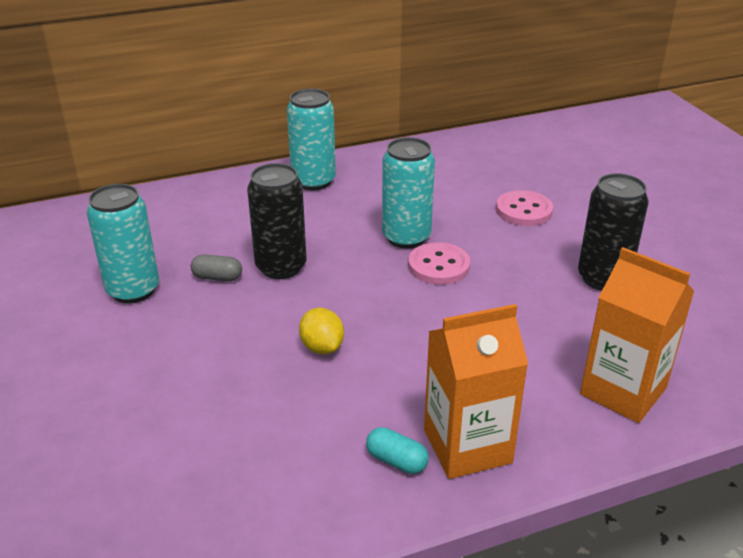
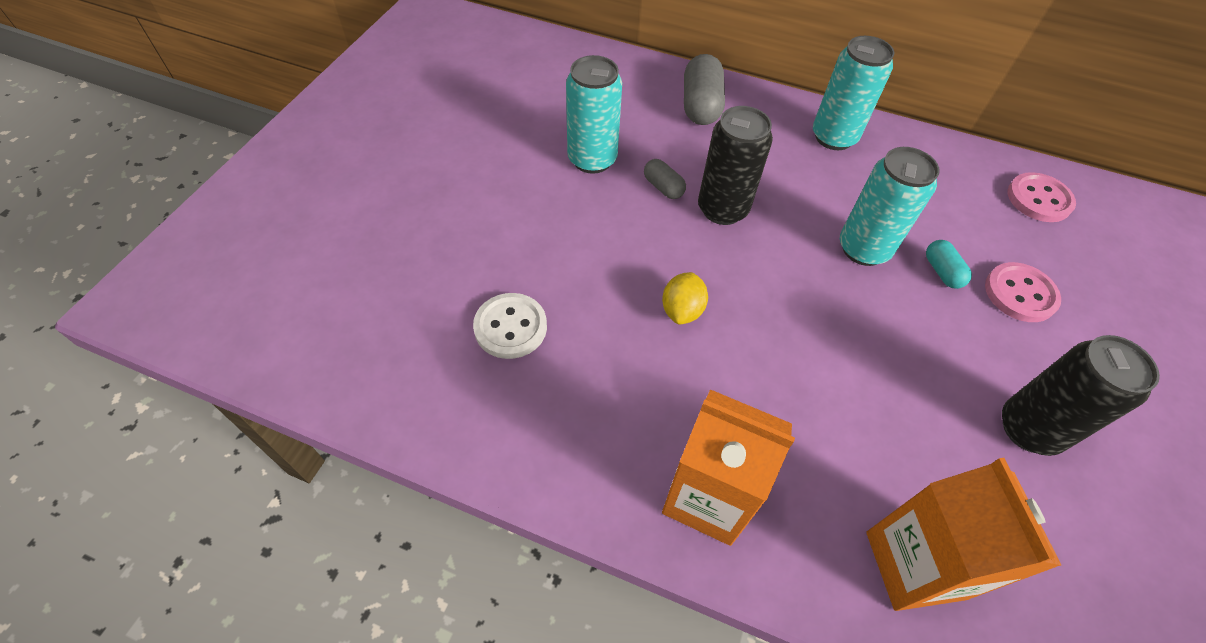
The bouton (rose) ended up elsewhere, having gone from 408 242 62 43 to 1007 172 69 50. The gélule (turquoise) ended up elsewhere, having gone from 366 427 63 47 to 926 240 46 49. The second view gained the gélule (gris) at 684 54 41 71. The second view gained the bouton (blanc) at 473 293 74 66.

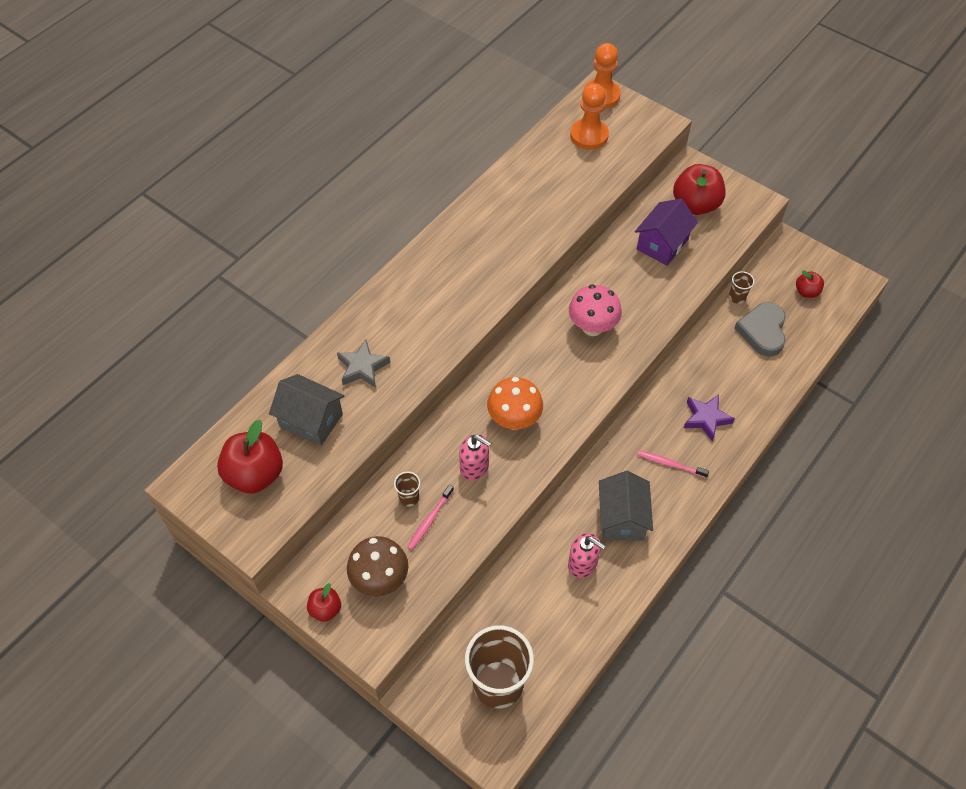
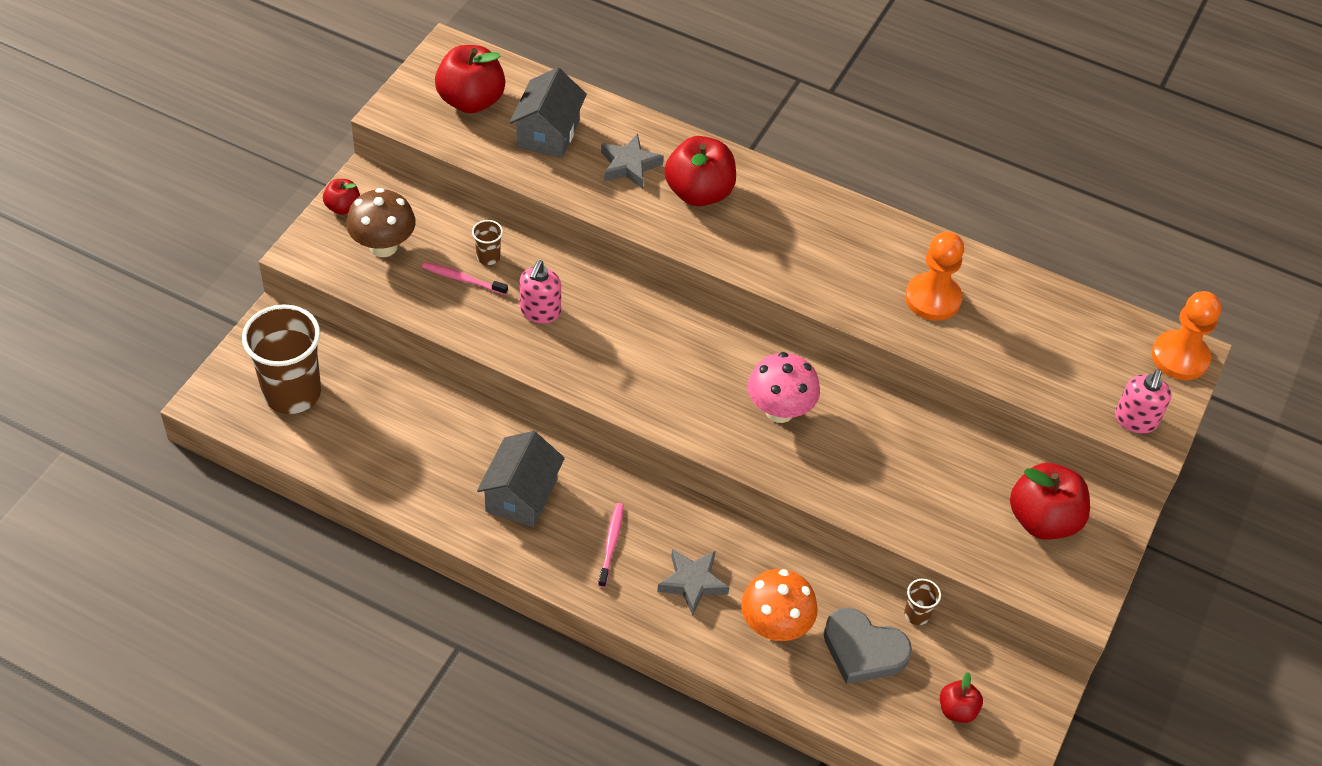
The pion (orange) ended up elsewhere, having gone from 570 83 39 67 to 905 232 59 89. The second view lost the maison (violet) at 635 199 63 67. The cœur (gris) at 734 302 52 55 ended up facing another way, 150 degrees counterclockwise from before. The champignon (orange) ended up elsewhere, having gone from 487 377 56 53 to 741 569 77 72. What was the étoile (violet) at 684 394 51 47 turned into the étoile (gris) at 657 549 72 67. The maison (gris) at 599 471 54 70 ended up facing another way, 60 degrees counterclockwise from before. The distributeur de savon (rose) ended up elsewhere, having gone from 568 533 38 45 to 1115 369 57 64. The second view gained the pomme (rouge) at 665 136 71 71.

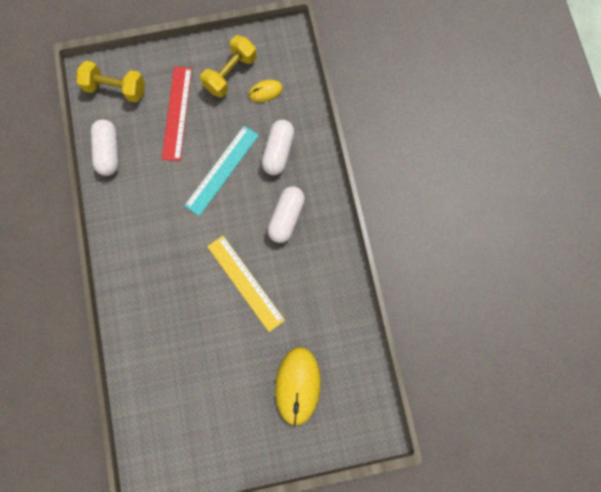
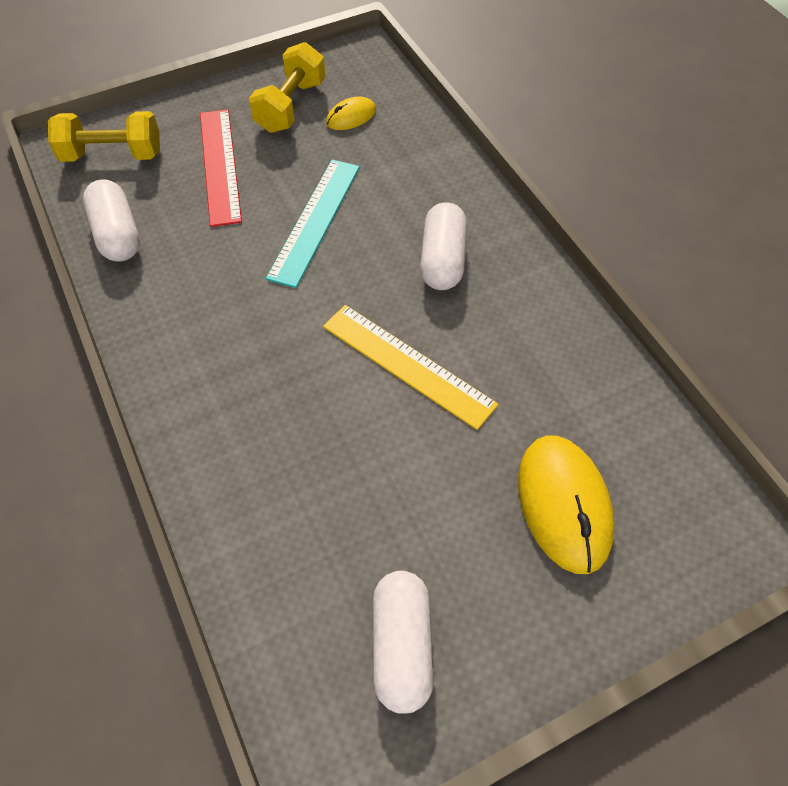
The gélule (blanc) ended up elsewhere, having gone from 262 120 32 55 to 373 571 61 143.

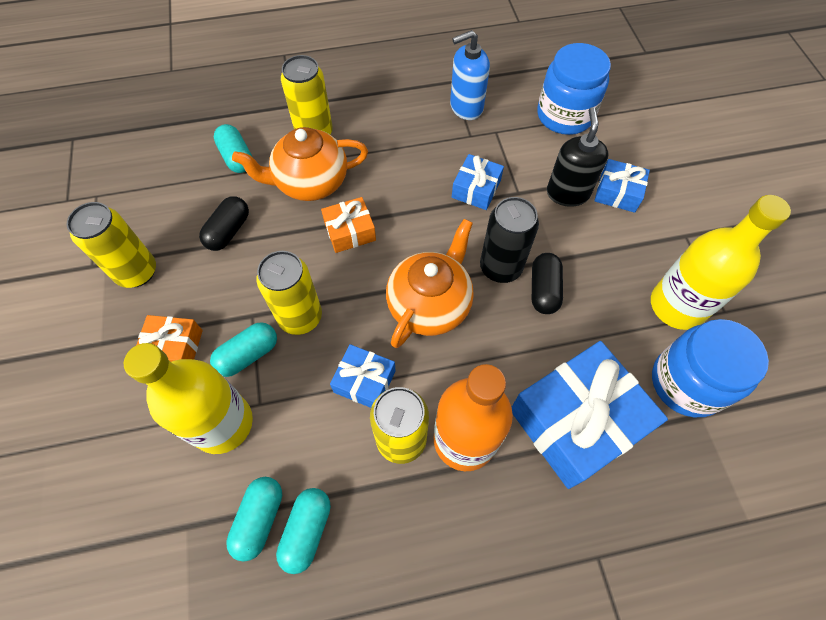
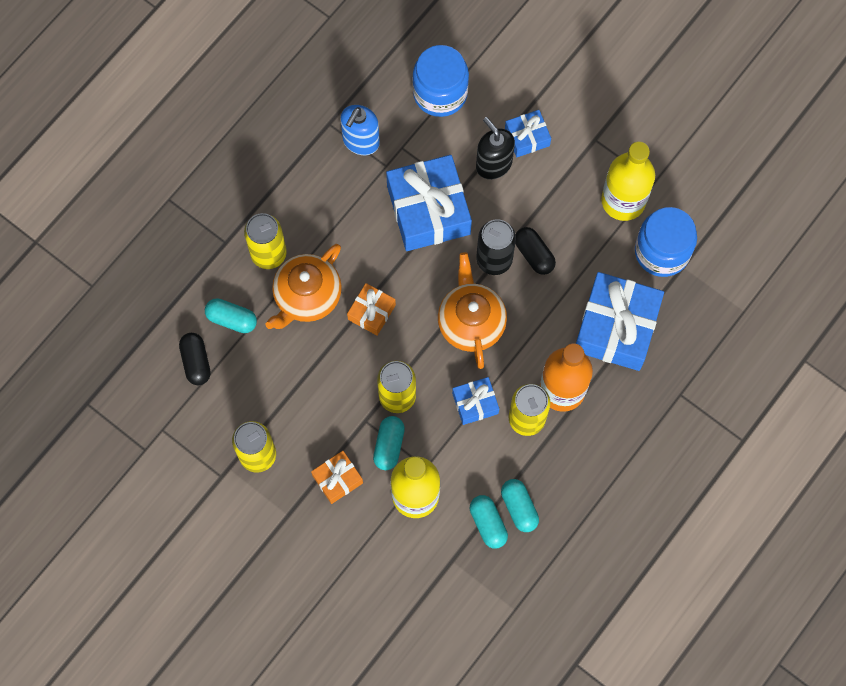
The size of the cadeau (bleu) at 452 154 52 56 changed by a factor of 1.99. The gélule (noir) ended up elsewhere, having gone from 199 196 50 55 to 179 333 32 52.

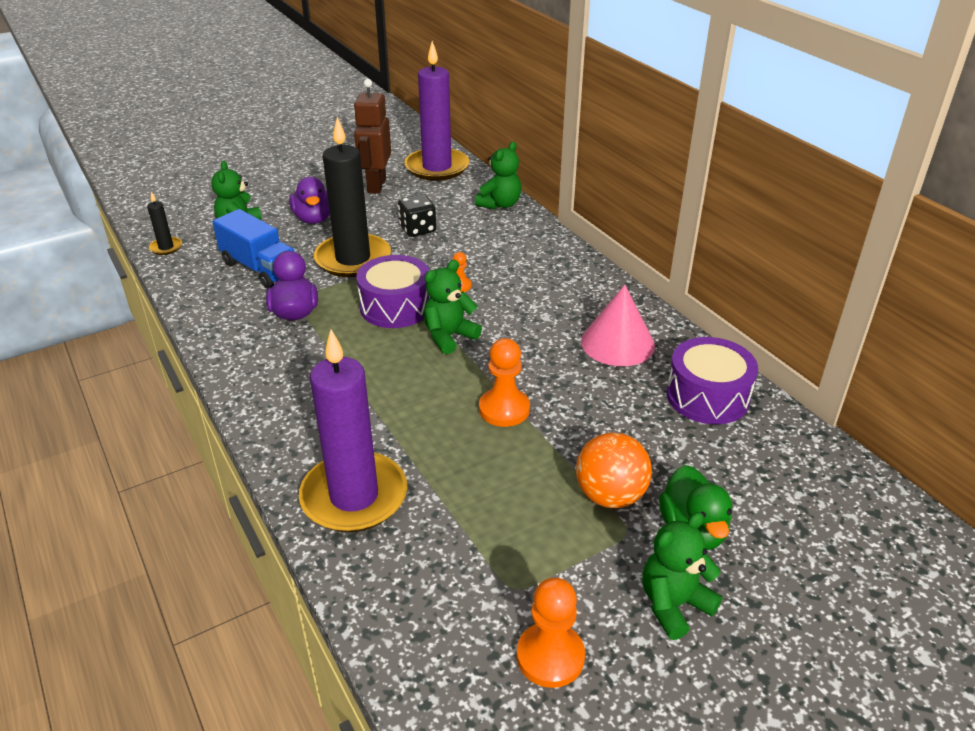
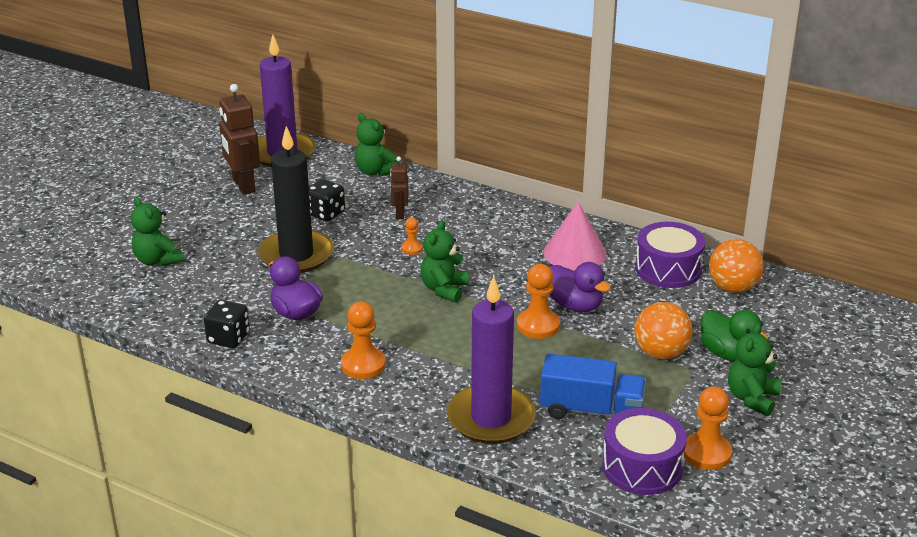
The ours en peluche (vert) at 475 142 47 68 ended up facing another way, 135 degrees clockwise from before. The canard (violet) ended up elsewhere, having gone from 289 177 41 47 to 549 262 62 50. The second view lost the bougie (noir) at 147 192 35 63. The camion (bleu) ended up elsewhere, having gone from 213 209 84 79 to 540 353 106 66. The tambour (violet) ended up elsewhere, having gone from 356 255 74 73 to 602 408 85 87. The second view gained the robot (marron) at 390 156 19 63. The second view gained the balle (orange) at 709 239 55 54. The second view gained the dé (noir) at 204 300 46 48. The second view gained the pion (orange) at 341 301 45 78.

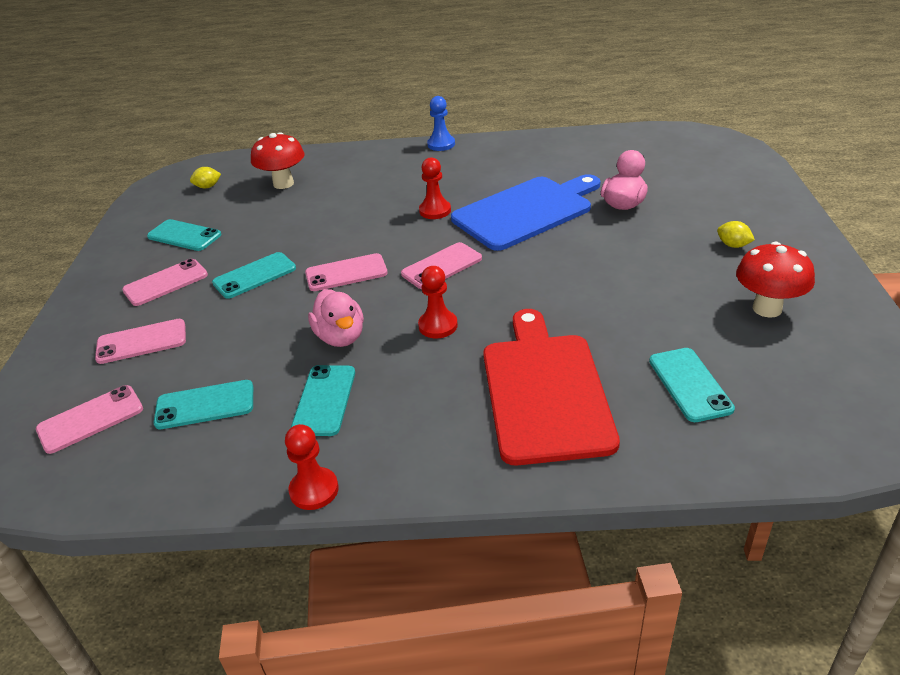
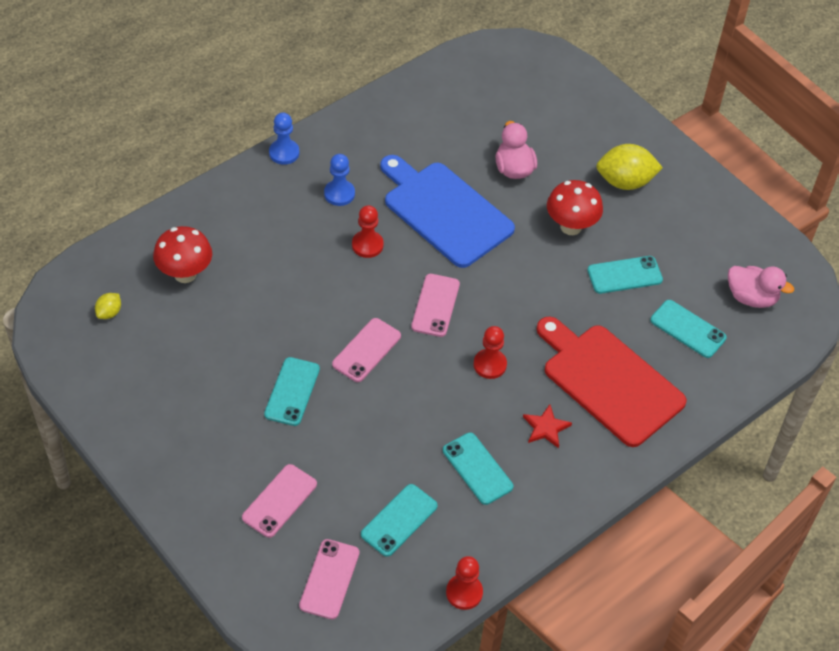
The planche à découper (bleu) at 451 174 149 77 ended up facing another way, 60 degrees counterclockwise from before. The téléphone (turquoise) ended up elsewhere, having gone from 147 219 74 32 to 587 256 76 38. The size of the citron (jaune) at 717 221 38 27 changed by a factor of 2.04. The champignon (rouge) ended up elsewhere, having gone from 736 242 79 76 to 547 180 56 55. The second view lost the téléphone (rose) at 122 259 86 47. The canard (rose) ended up elsewhere, having gone from 308 289 56 58 to 728 266 66 42. The pion (rouge) ended up elsewhere, having gone from 285 424 54 86 to 446 556 37 54. The second view gained the pion (bleu) at 324 154 31 52. The second view gained the étoile (rouge) at 523 404 49 44.

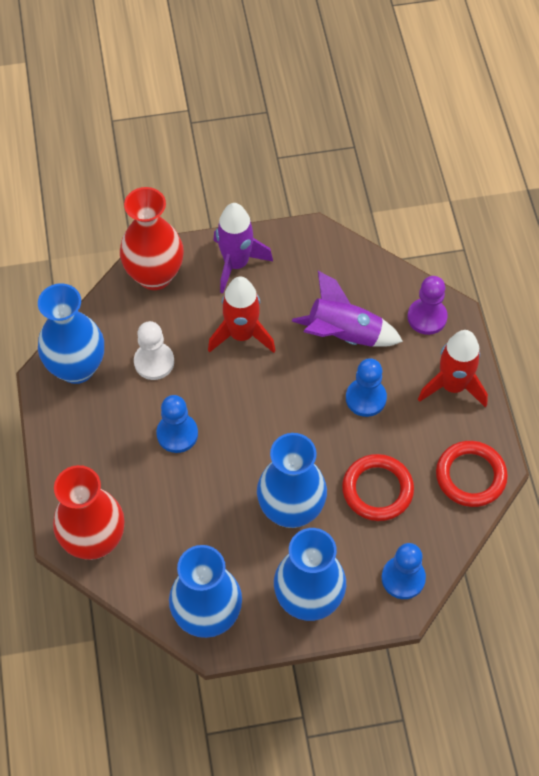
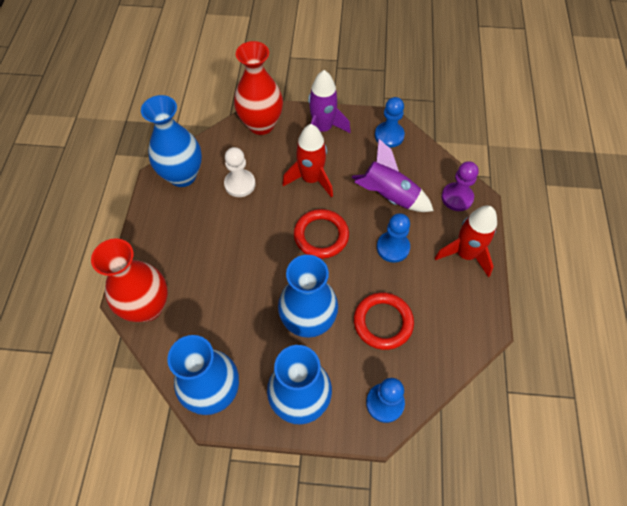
The pion (bleu) ended up elsewhere, having gone from 156 395 42 58 to 375 97 30 51. The anneau (rouge) ended up elsewhere, having gone from 436 441 72 66 to 294 209 55 50.

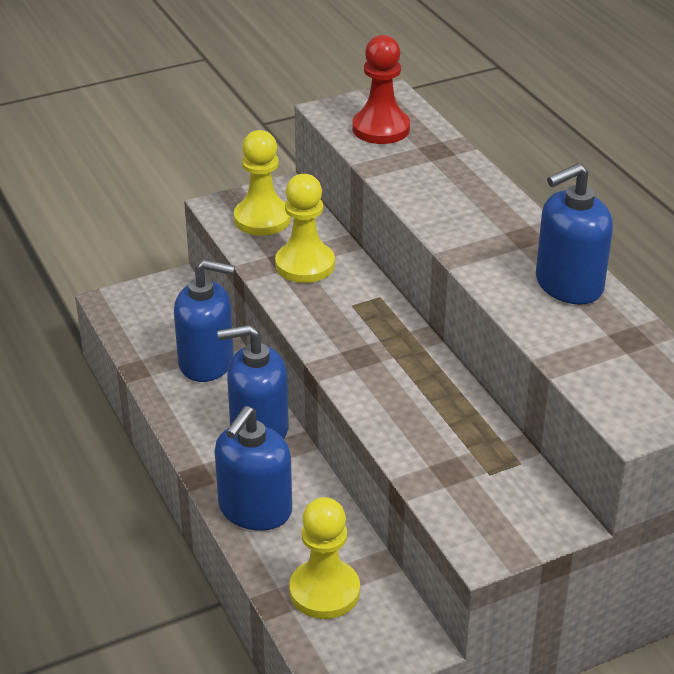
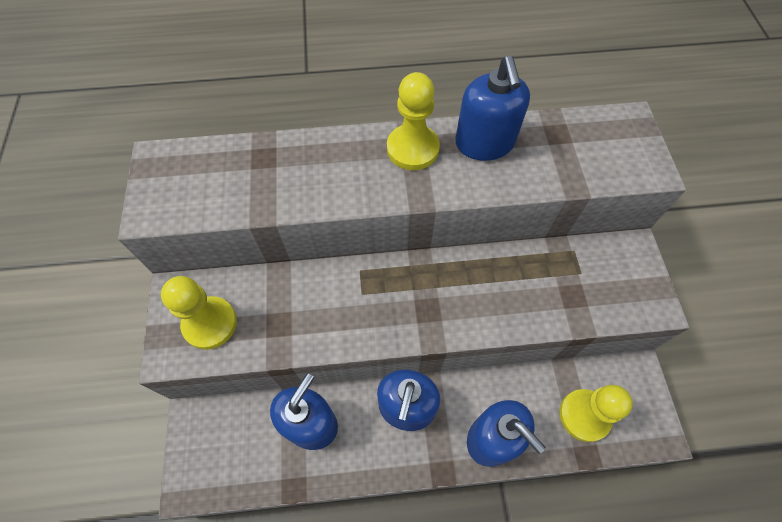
The second view lost the pion (rouge) at 352 35 58 109. The pion (jaune) ended up elsewhere, having gone from 275 174 60 109 to 387 72 53 98.

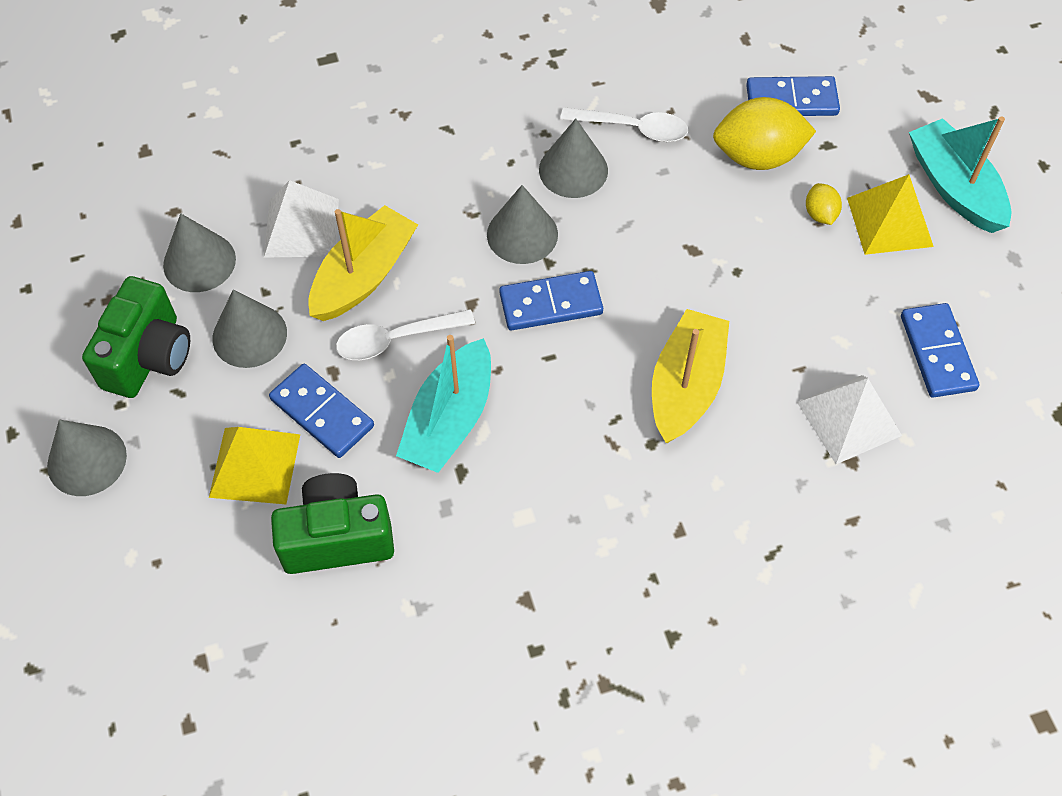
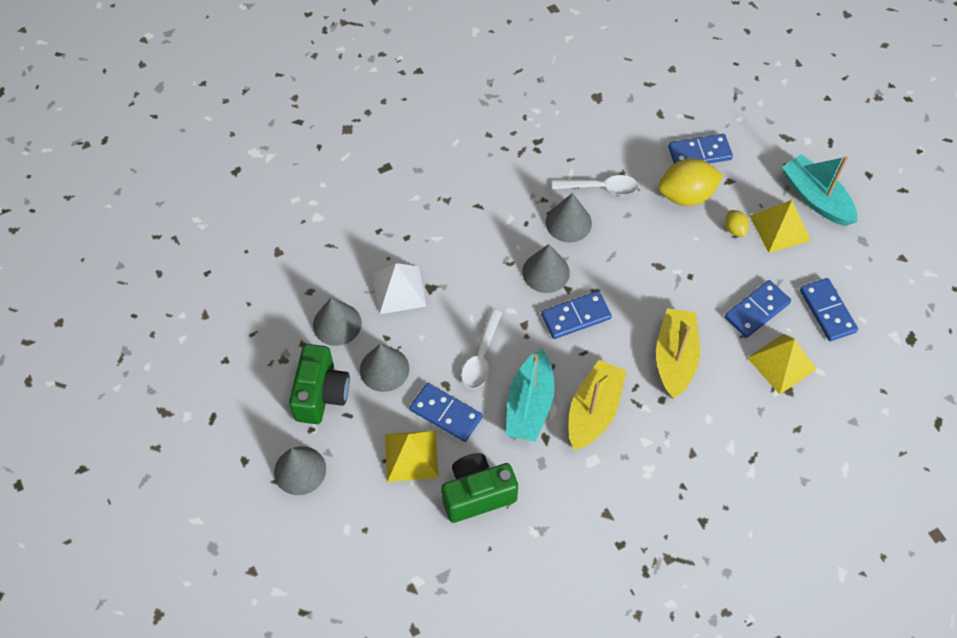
The bateau (jaune) ended up elsewhere, having gone from 308 205 110 116 to 569 360 57 91. The cuillère (blanc) at 336 309 139 51 ended up facing another way, 45 degrees counterclockwise from before. What was the pyramide (blanc) at 797 375 105 89 turned into the pyramide (jaune) at 747 333 69 61. The second view gained the domino (bleu) at 725 280 66 58.

